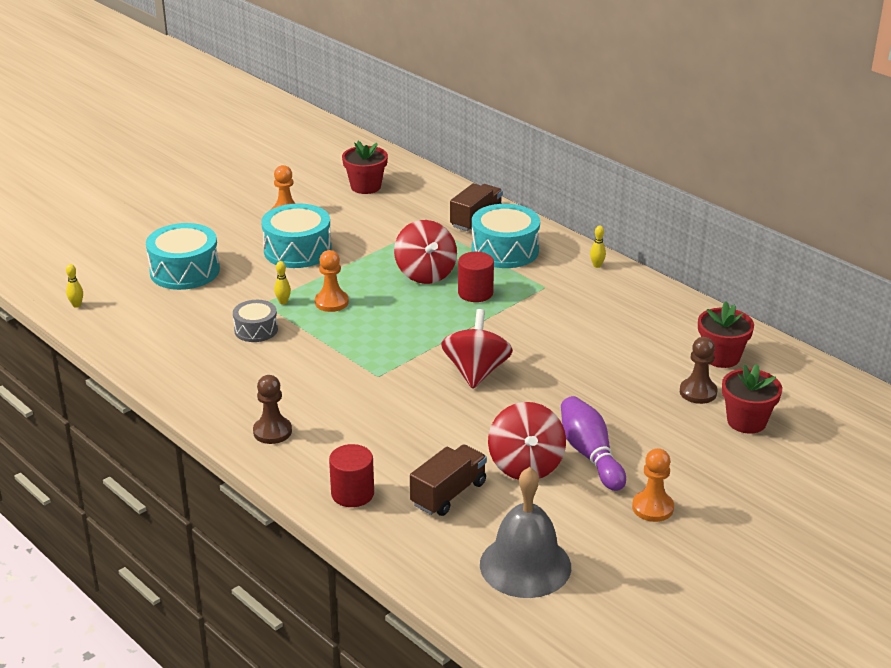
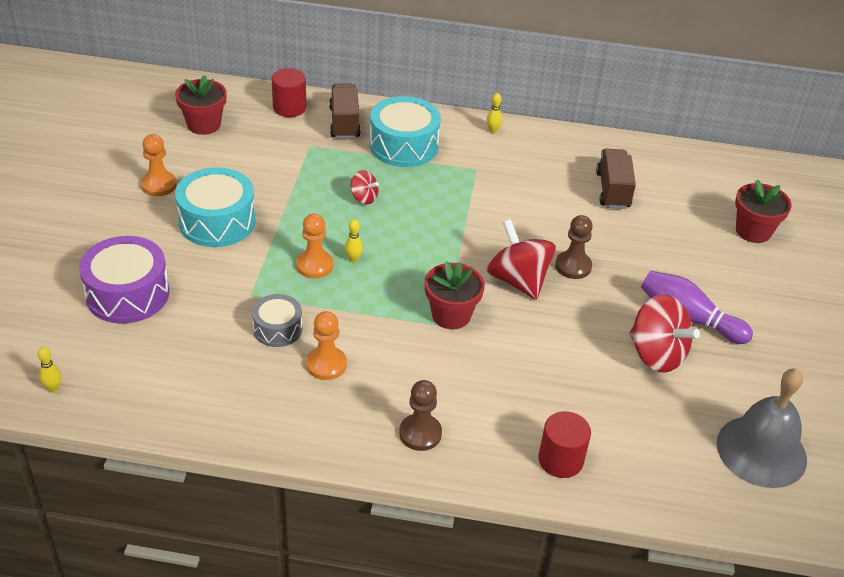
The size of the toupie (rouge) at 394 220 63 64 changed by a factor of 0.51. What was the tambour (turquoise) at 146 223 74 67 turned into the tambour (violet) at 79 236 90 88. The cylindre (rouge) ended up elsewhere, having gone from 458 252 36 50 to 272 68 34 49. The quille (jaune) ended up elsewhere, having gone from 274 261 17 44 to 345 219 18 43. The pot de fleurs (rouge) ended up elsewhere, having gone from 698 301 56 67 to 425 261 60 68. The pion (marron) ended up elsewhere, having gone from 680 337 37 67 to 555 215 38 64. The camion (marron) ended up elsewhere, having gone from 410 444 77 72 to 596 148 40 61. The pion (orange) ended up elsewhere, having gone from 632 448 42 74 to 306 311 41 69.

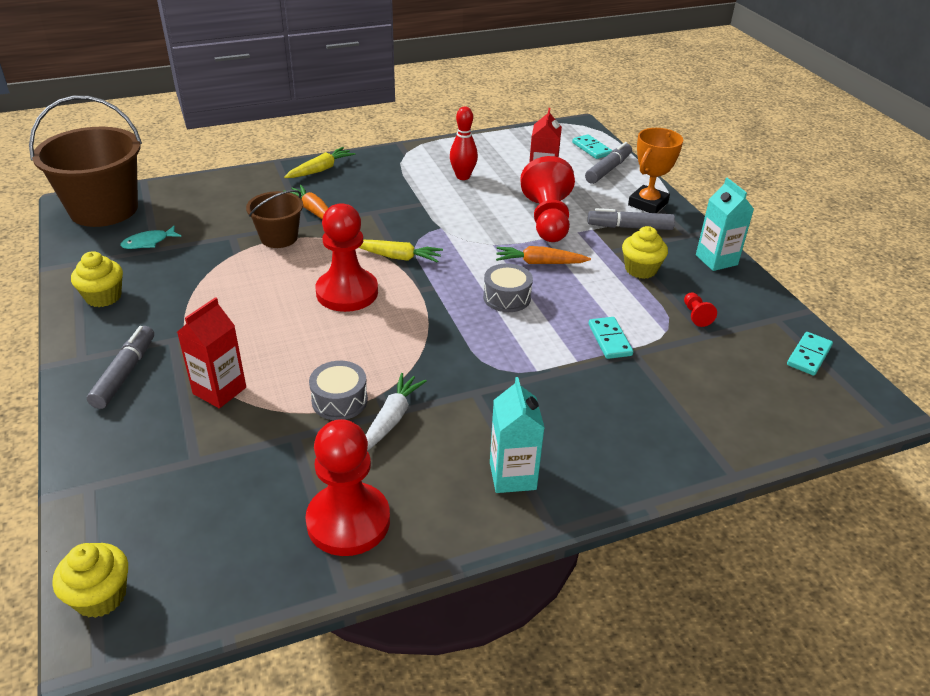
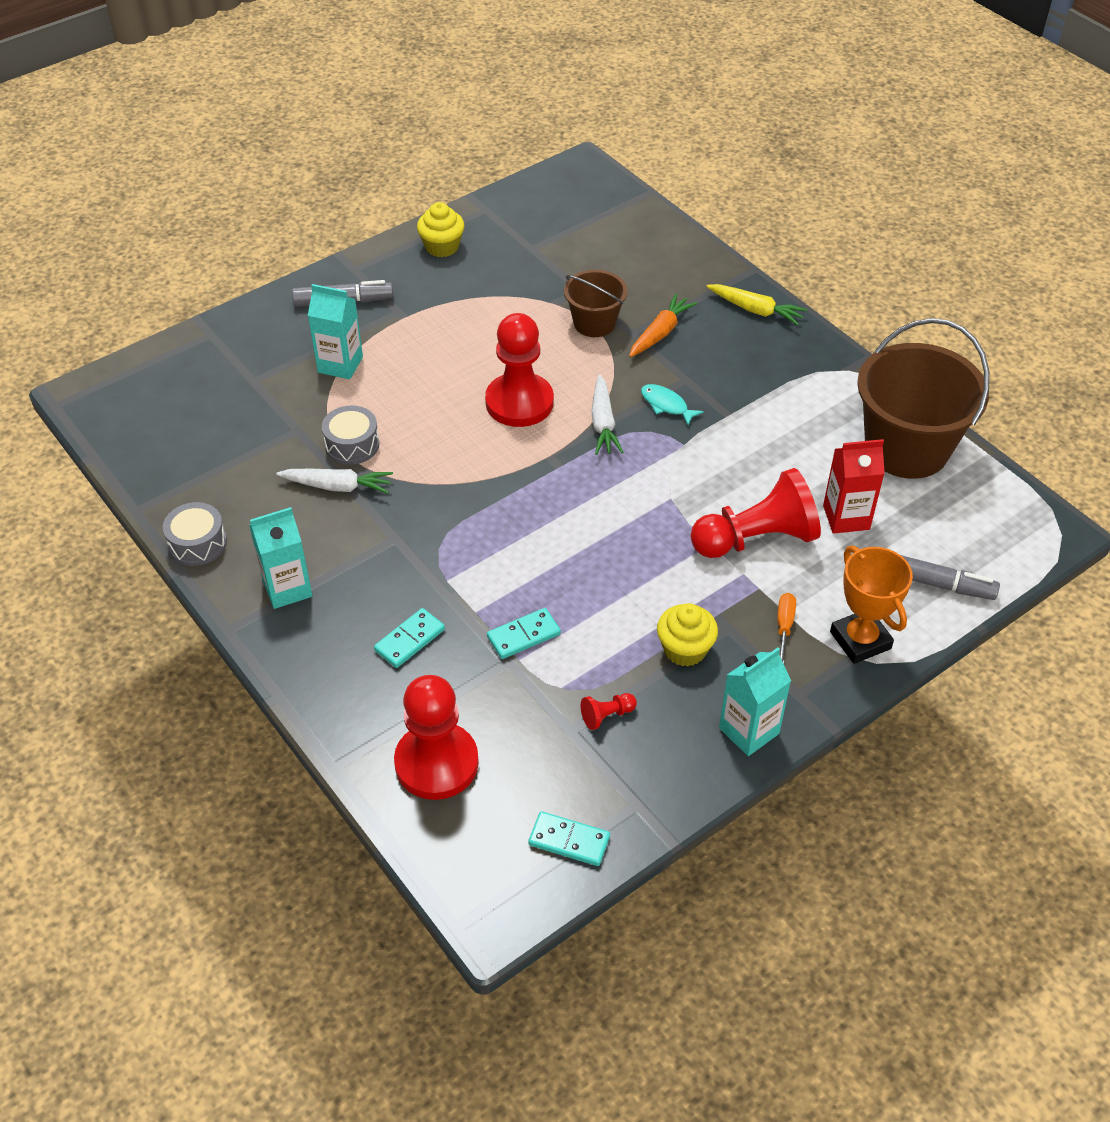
The seau (marron) ended up elsewhere, having gone from 29 96 113 131 to 857 318 132 161. The second view lost the quille (rouge) at 450 107 28 73. The trophée (orange) at 628 128 55 85 ended up facing another way, 45 degrees clockwise from before. The domino (turquoise) ended up elsewhere, having gone from 572 134 40 25 to 374 608 71 60. Where the feutre (gris) stood at 587 208 88 22, the tournevis (orange) came to stand at 777 593 19 71. The poisson (turquoise) ended up elsewhere, having gone from 120 226 61 23 to 641 384 63 41. What was the carotte (jaune) at 359 240 84 23 turned into the carotte (blanc) at 591 374 32 81. The second view lost the carotte (orange) at 496 246 95 18. The tambour (gris) ended up elsewhere, having gone from 483 263 50 49 to 163 502 64 64. What was the brique de lait (rouge) at 177 297 69 111 turned into the brique de lait (turquoise) at 308 284 55 95. The pion (rouge) ended up elsewhere, having gone from 305 419 85 137 to 394 675 85 125. The second view lost the muffin (jaune) at 53 543 75 75.

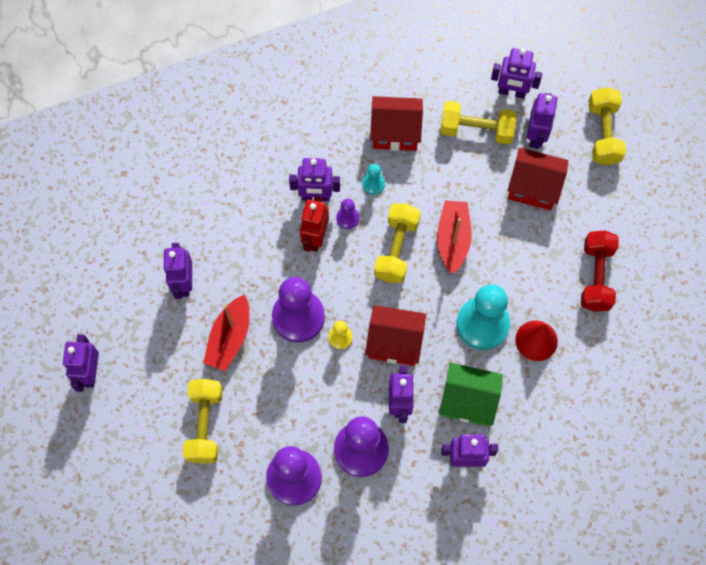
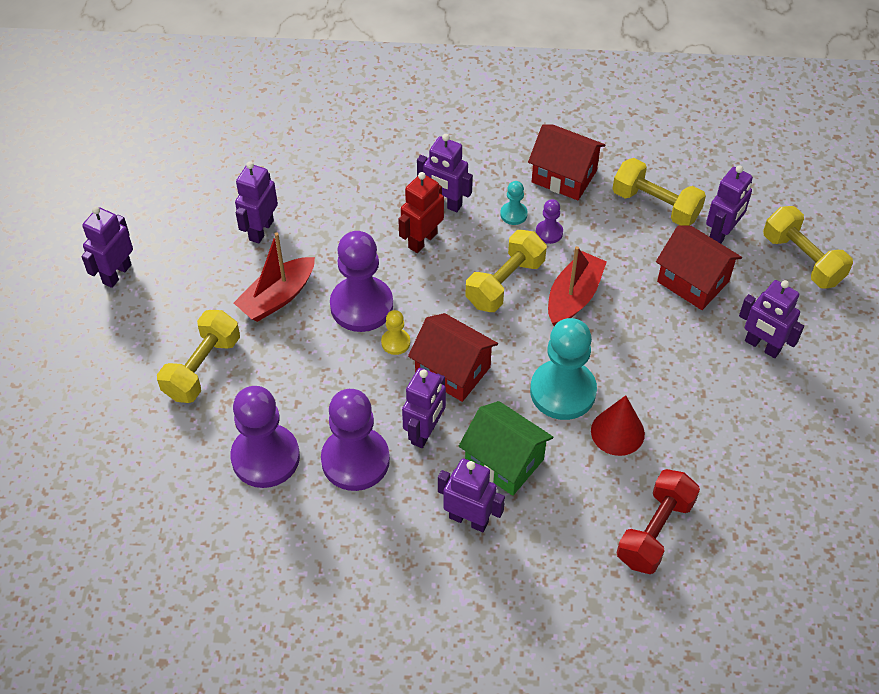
The robot (violet) ended up elsewhere, having gone from 491 48 51 51 to 739 280 65 78. The haltère (jaune) at 589 87 37 78 ended up facing another way, 60 degrees counterclockwise from before. The pion (violet) ended up elsewhere, having gone from 336 199 23 30 to 536 199 27 45. The haltère (rouge) ended up elsewhere, having gone from 581 230 38 82 to 617 469 83 105.

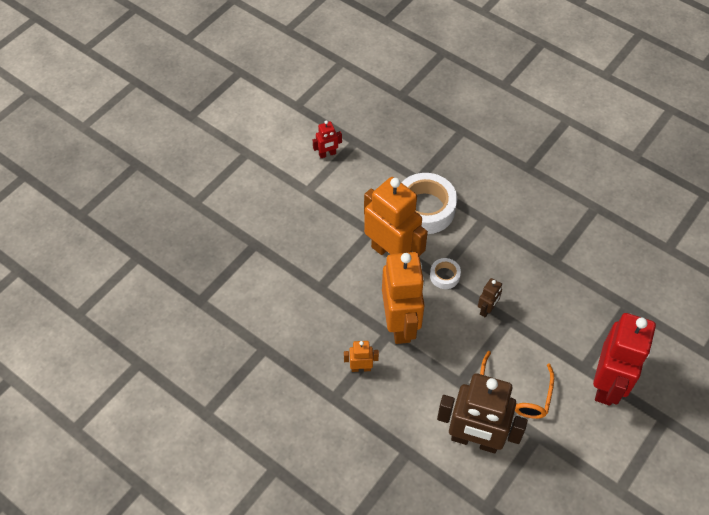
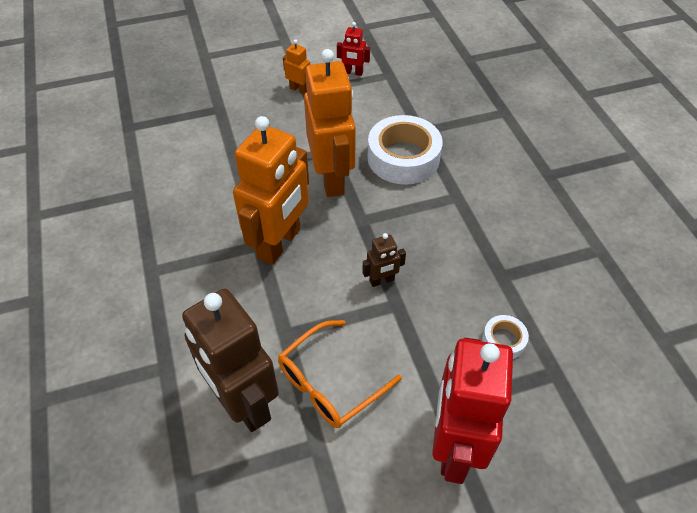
The ruban adhésif (blanc) ended up elsewhere, having gone from 430 258 31 31 to 482 315 47 44. The robot (rouge) at 593 313 63 93 ended up facing another way, 135 degrees clockwise from before. The robot (orange) ended up elsewhere, having gone from 344 341 35 31 to 283 39 27 56.

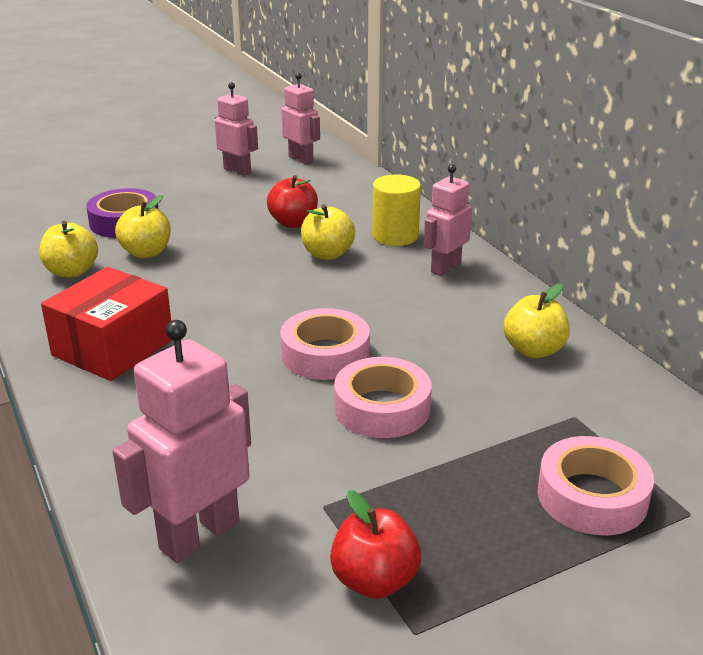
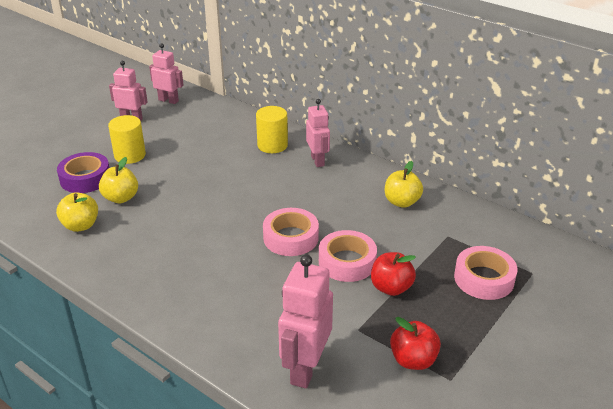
The robot (rose) at 424 164 48 112 ended up facing another way, 150 degrees clockwise from before. The pomme (rouge) ended up elsewhere, having gone from 267 175 51 53 to 371 252 45 44. The second view lost the pomme (jaune) at 301 204 54 56. The second view lost the boîte (rouge) at 41 267 131 114. The second view gained the cylindre (jaune) at 108 115 38 49.

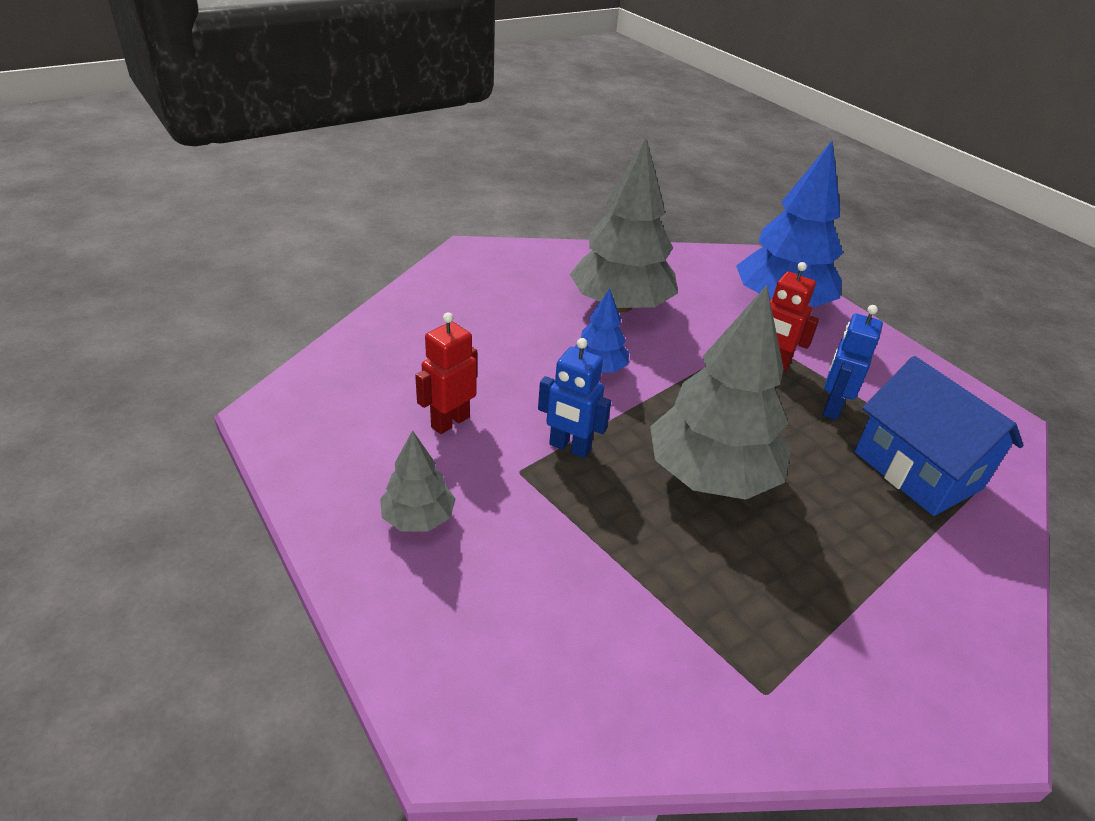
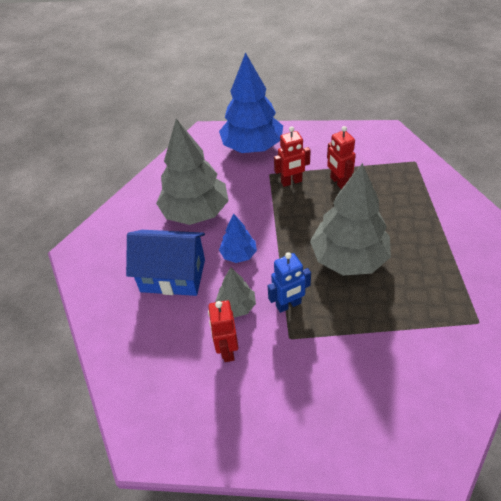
What was the robot (bleu) at 823 305 60 115 turned into the robot (rouge) at 327 126 29 63. The maison (bleu) ended up elsewhere, having gone from 855 356 168 160 to 126 230 79 66. The arbre (gris) ended up elsewhere, having gone from 380 430 76 102 to 215 267 41 51.

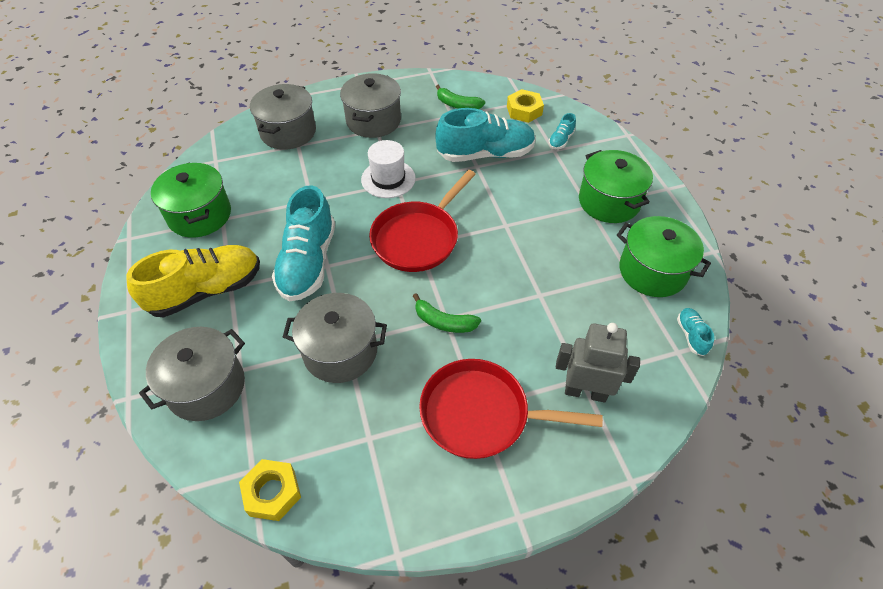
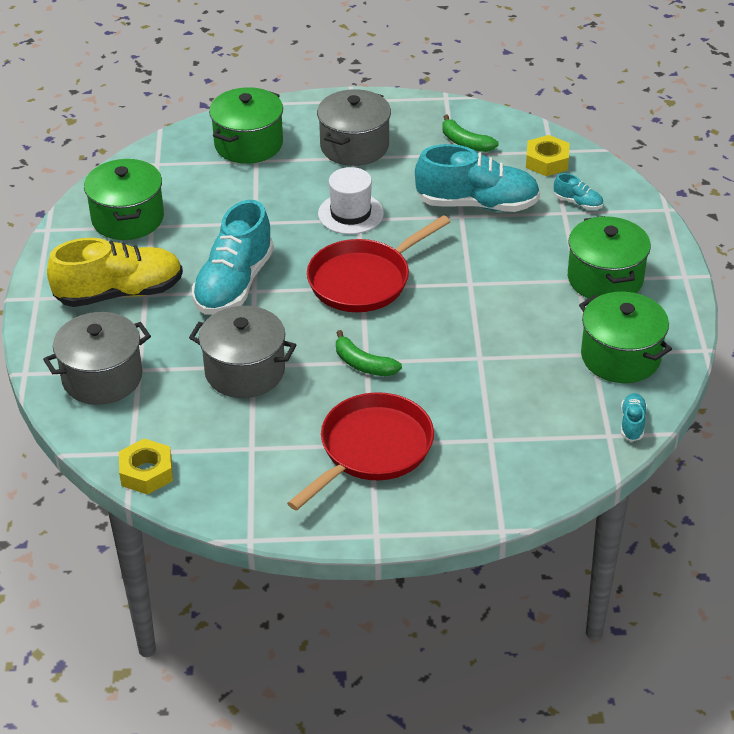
What was the marmite (gris) at 250 84 66 66 turned into the marmite (vert) at 209 87 74 77. The chaussure (turquoise) at 548 113 28 36 ended up facing another way, 105 degrees counterclockwise from before. The second view lost the robot (gris) at 556 323 84 79. The poêle (rouge) at 419 359 184 100 ended up facing another way, 105 degrees clockwise from before.

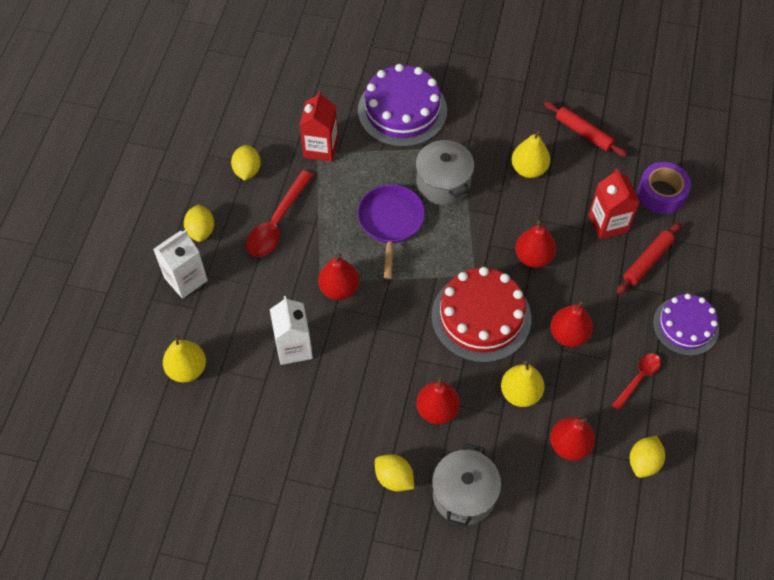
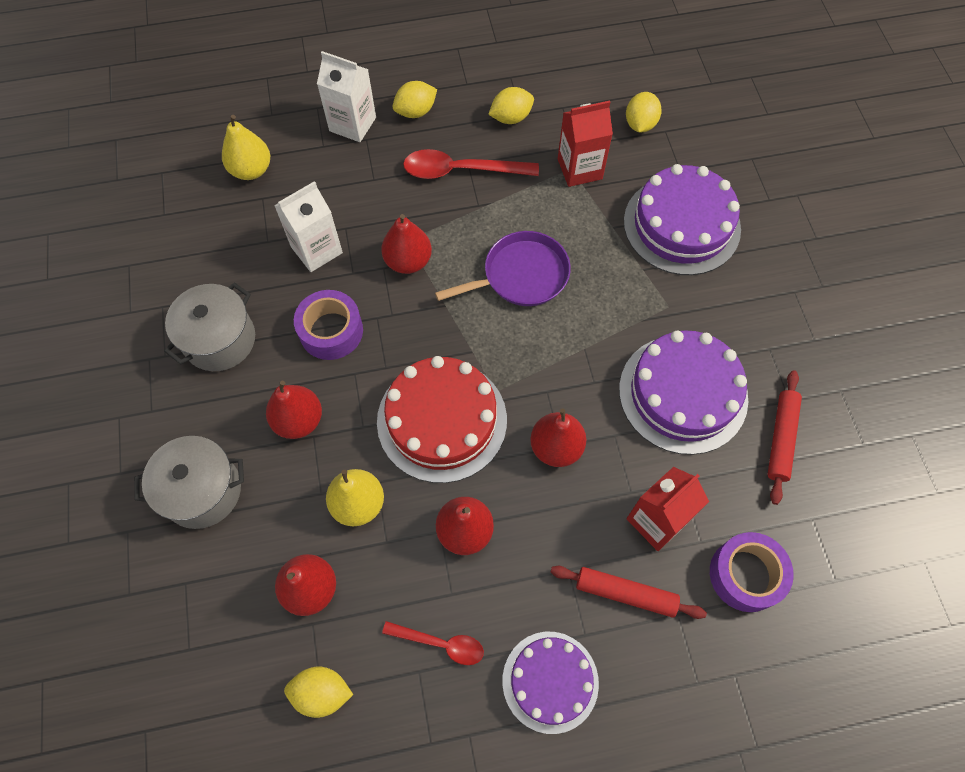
Where the poire (jaune) stood at 512 129 38 49, the gâteau (violet) came to stand at 619 331 129 124. The marmite (gris) ended up elsewhere, having gone from 416 138 58 67 to 164 282 91 89. The citron (jaune) ended up elsewhere, having gone from 375 454 39 37 to 626 92 36 40. The second view gained the ruban adhésif (violet) at 294 290 69 70.

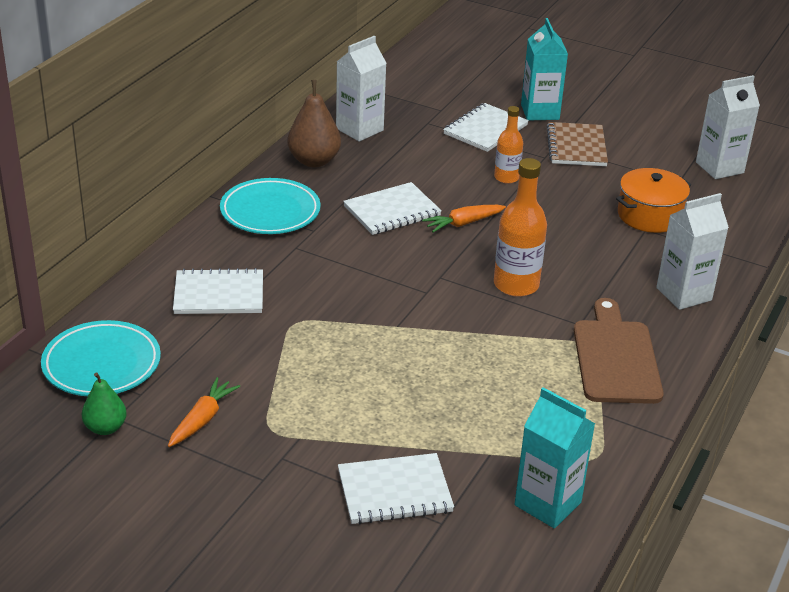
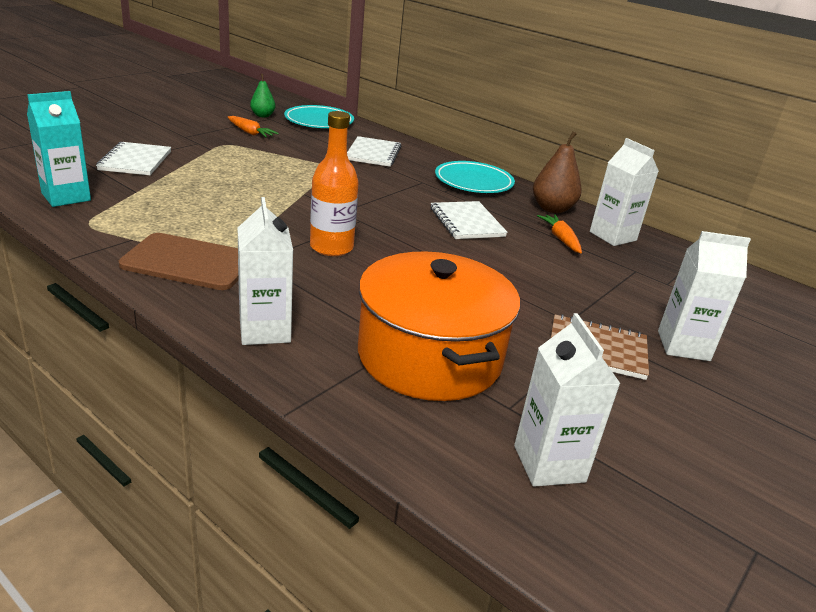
What was the brique de lait (turquoise) at 521 18 47 102 turned into the brique de lait (blanc) at 658 231 93 130. The second view lost the carnet (blanc) at 443 103 86 49. The second view lost the bouteille (orange) at 494 106 29 78. The size of the marmite (orange) at 616 168 75 65 changed by a factor of 1.74. The carotte (orange) ended up elsewhere, having gone from 422 205 84 28 to 537 215 45 38.

